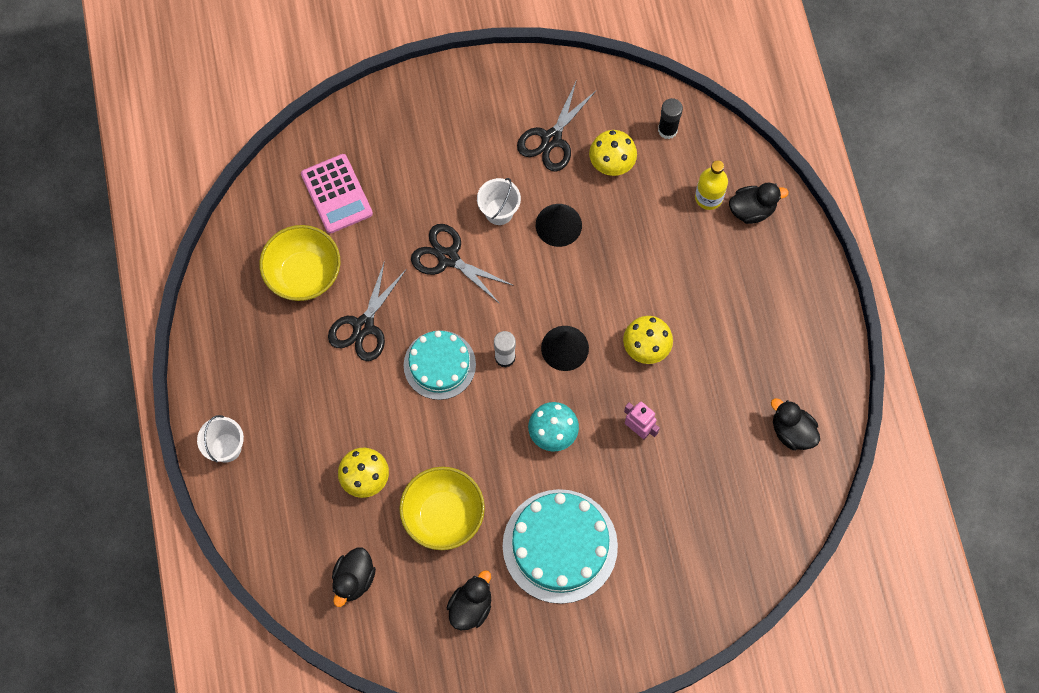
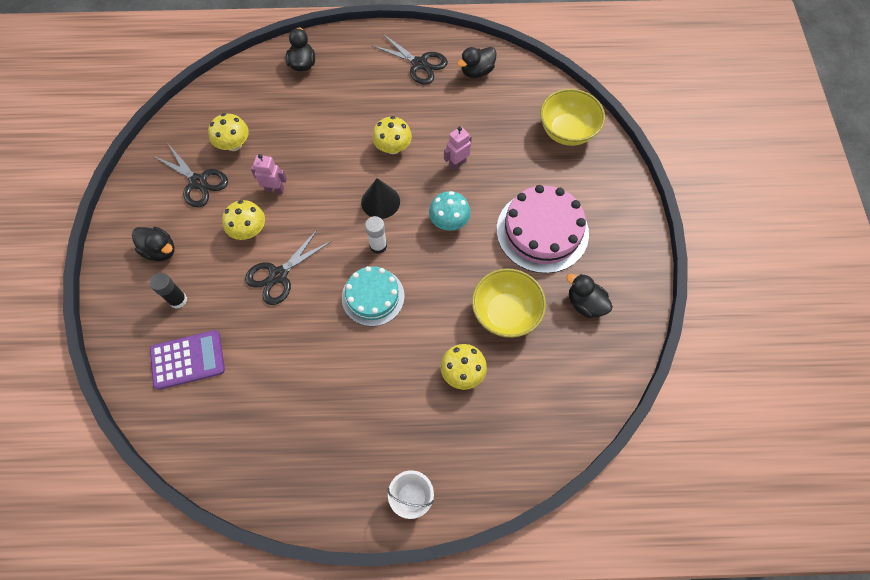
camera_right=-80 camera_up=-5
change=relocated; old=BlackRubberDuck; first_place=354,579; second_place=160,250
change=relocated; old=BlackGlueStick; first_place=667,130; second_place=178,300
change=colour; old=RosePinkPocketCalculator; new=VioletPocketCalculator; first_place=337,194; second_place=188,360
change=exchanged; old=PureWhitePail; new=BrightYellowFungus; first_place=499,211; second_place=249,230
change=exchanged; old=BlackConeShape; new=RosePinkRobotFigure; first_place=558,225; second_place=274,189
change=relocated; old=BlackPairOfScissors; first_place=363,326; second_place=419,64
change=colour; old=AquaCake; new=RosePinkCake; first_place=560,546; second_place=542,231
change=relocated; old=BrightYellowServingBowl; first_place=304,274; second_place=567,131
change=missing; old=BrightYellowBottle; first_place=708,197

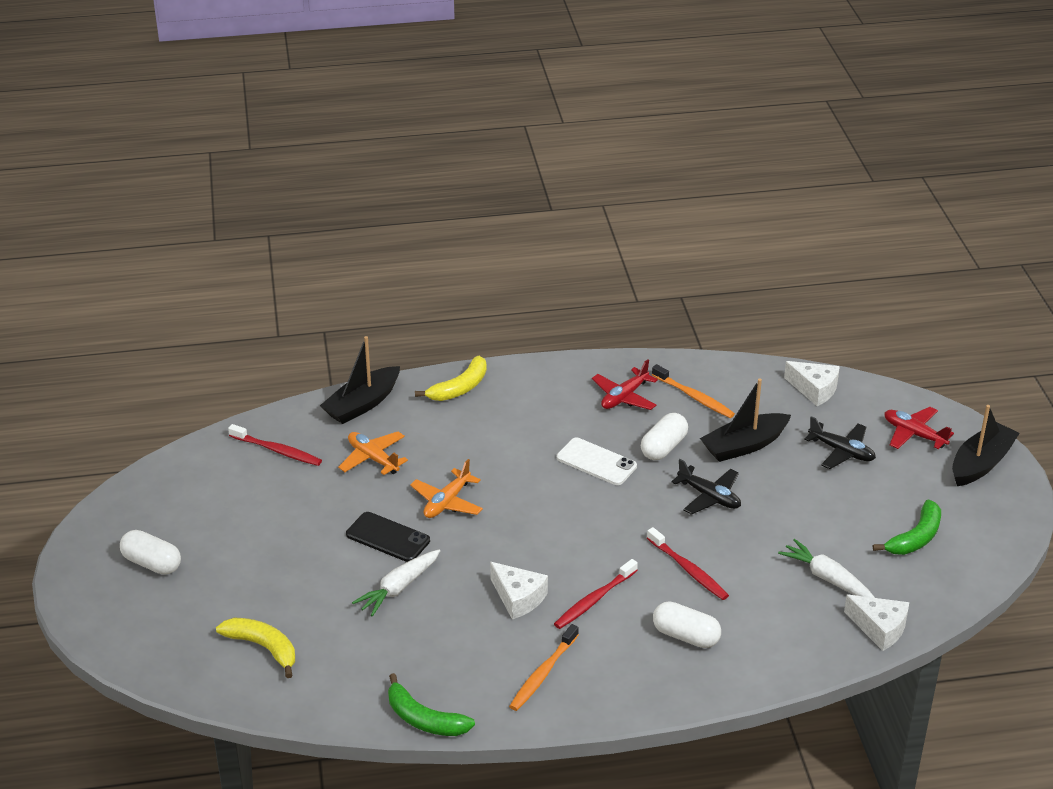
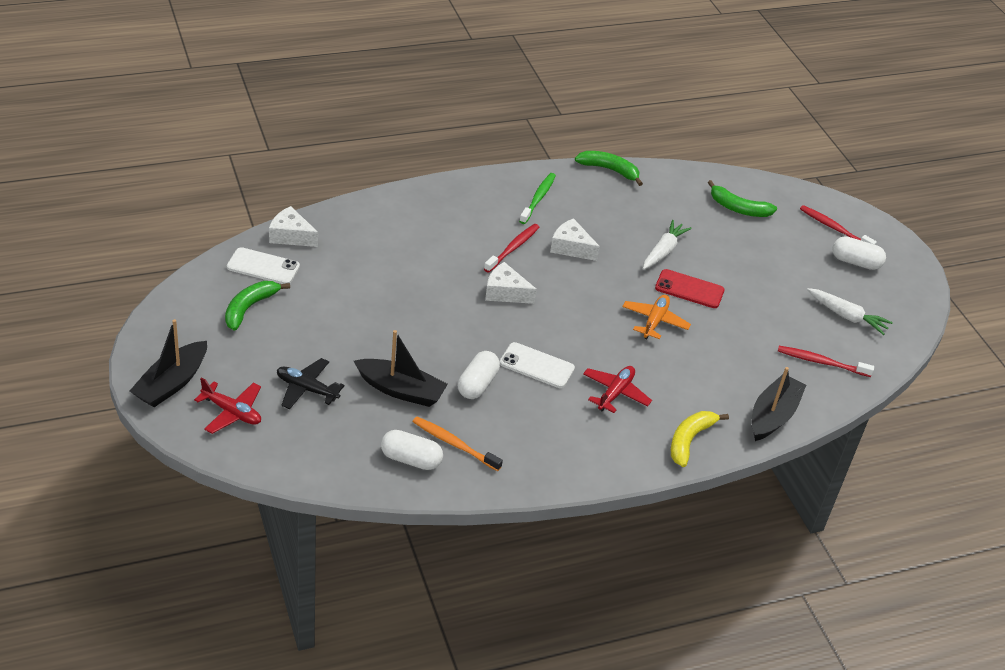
camera_right=165 camera_up=5
change=appeared; new=PureWhiteMobilePhone; second_place=263,267
change=spun; old=BlackSailboat; first_place=744,446; second_place=401,390; degrees=60
change=relocated; old=PureWhiteCapsule; first_place=686,636; second_place=411,459
change=relocated; old=PureWhitePieceOfCheese; first_place=814,389; second_place=505,292
change=colour; old=OrangeColouredDentalBrush; new=EmeraldDentalBrush; first_place=543,673; second_place=538,198
change=relocated; old=ScarletAeroplane; first_place=624,397; second_place=615,393
change=colour; old=BlackMobilePhone; new=ScarletMobilePhone; first_place=388,537; second_place=689,289
change=colour; old=BrightYellowBanana; new=EmeraldBanana; first_place=263,648; second_place=738,208
change=relocated; old=ScarletDentalBrush; first_place=688,570; second_place=834,228
change=relocated; old=PureWhiteToyCarrot; first_place=827,578; second_place=847,316
change=missing; old=OrangeColouredAeroplane; first_place=373,458
change=missing; old=BlackAeroplane; first_place=709,497

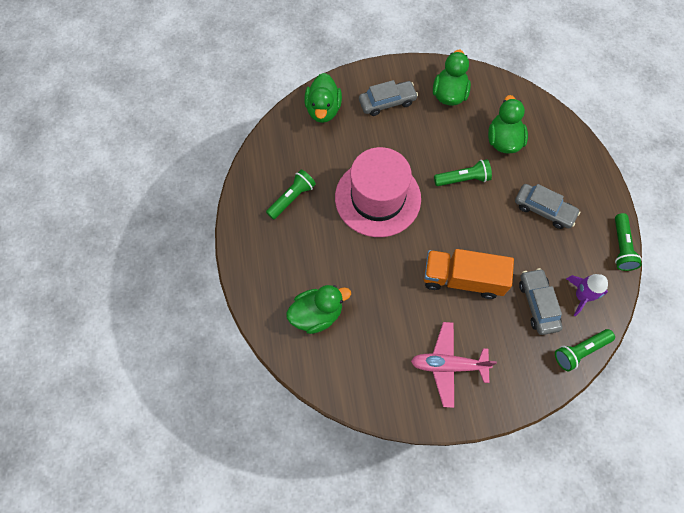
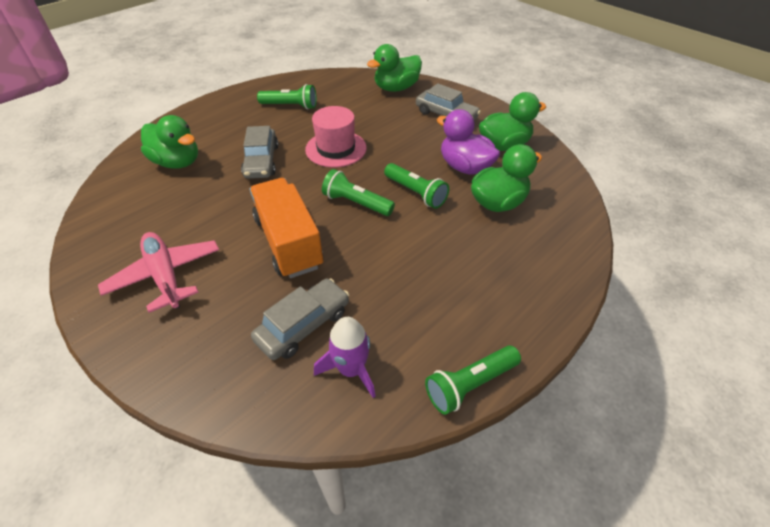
camera_right=55 camera_up=-20
change=relocated; old=GreyCar; first_place=544,210; second_place=261,161
change=size; old=RosePinkTopHat; first_place=377,198; second_place=336,149; factor=0.62
change=relocated; old=EmeraldFlashlight; first_place=580,351; second_place=356,203
change=appeared; new=VioletRubberDuck; second_place=464,167

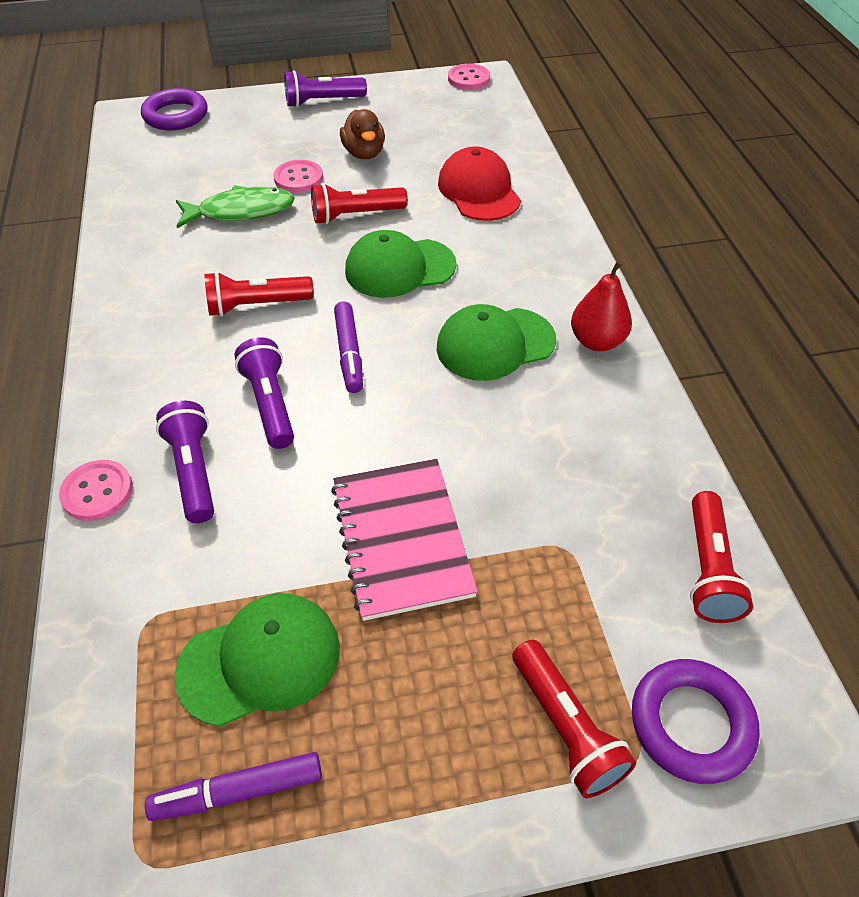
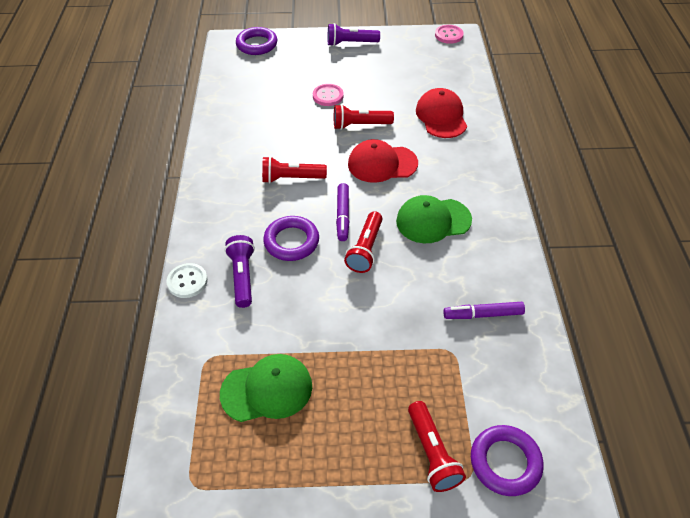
camera_right=10 camera_up=0
change=colour; old=RosePinkShirtButton; new=PureWhiteShirtButton; first_place=97,492; second_place=187,281
change=exchanged; old=VioletFlashlight; new=VioletHoop; first_place=270,404; second_place=291,241
change=relocated; old=ScarletFlashlight; first_place=708,569; second_place=365,249
change=colour; old=EmeraldBaseballCap; new=ScarletBaseballCap; first_place=399,268; second_place=382,164
change=relocated; old=VioletMarker; first_place=238,791; second_place=483,314
change=missing; old=EmeraldFish; first_place=241,211
change=missing; old=RosePinkExerciseBook; first_place=402,539
change=missing; old=BrownRubberDuck; first_place=364,153
change=missing; old=ScarletToyPear; first_place=597,341

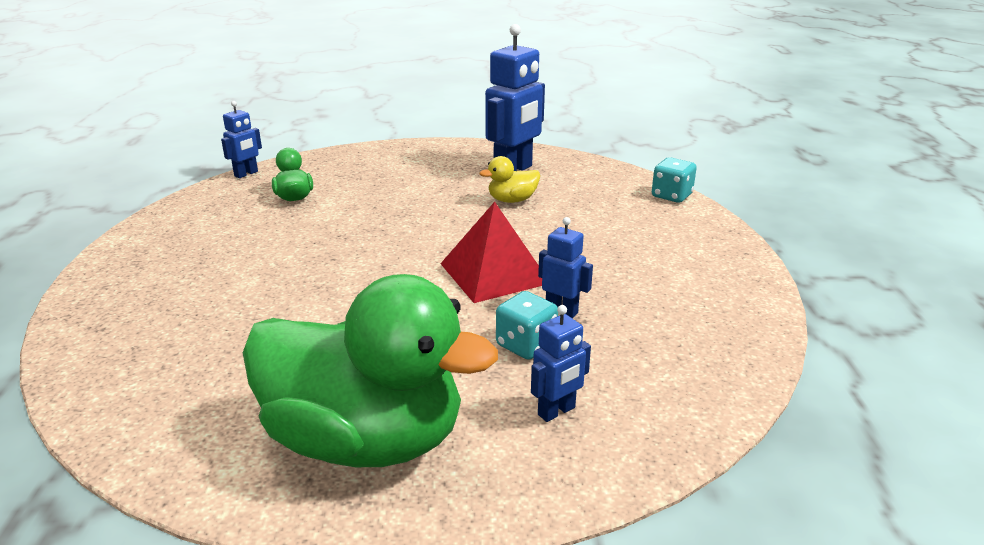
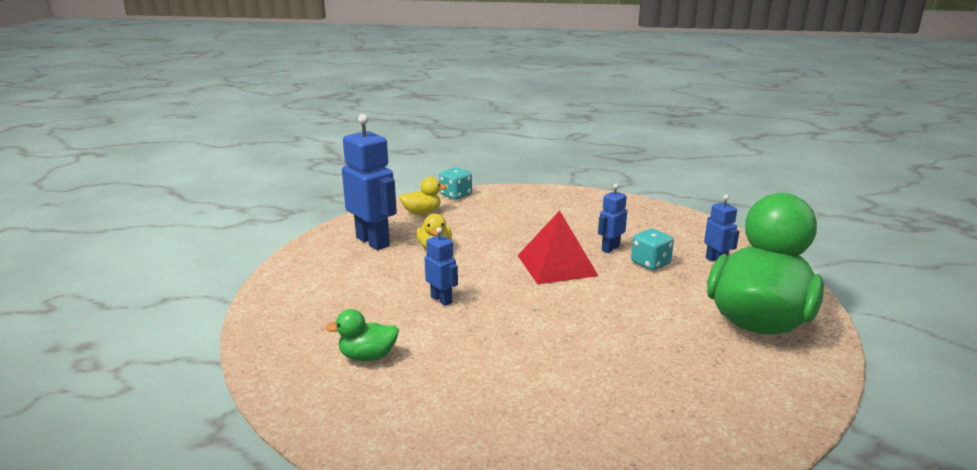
camera_right=-80 camera_up=-5
change=appeared; new=BrightYellowRubberDuck; second_place=422,213
change=relocated; old=RoyalBlueRobotFigure; first_place=246,174; second_place=441,300

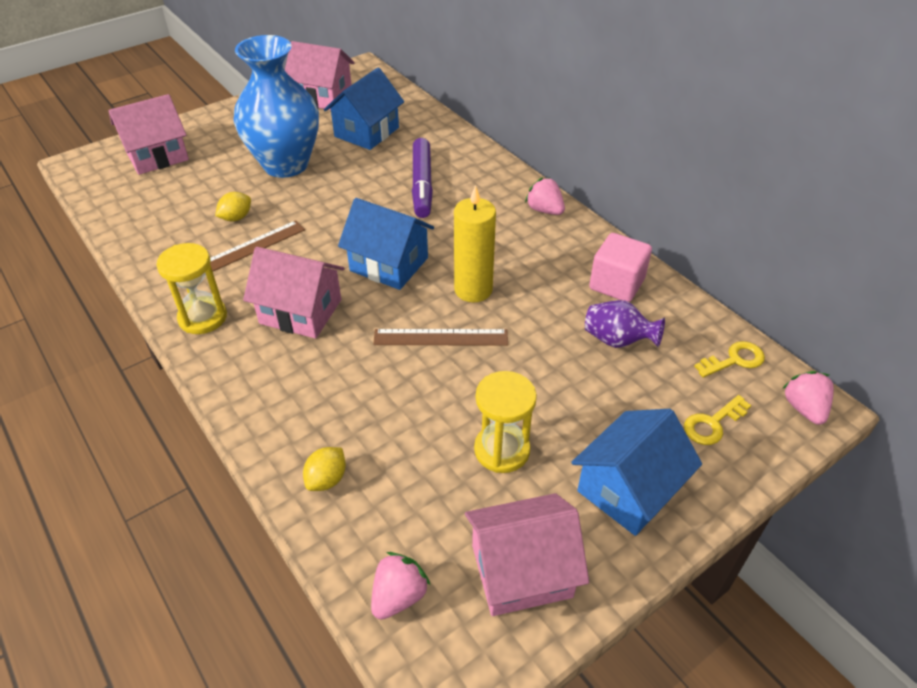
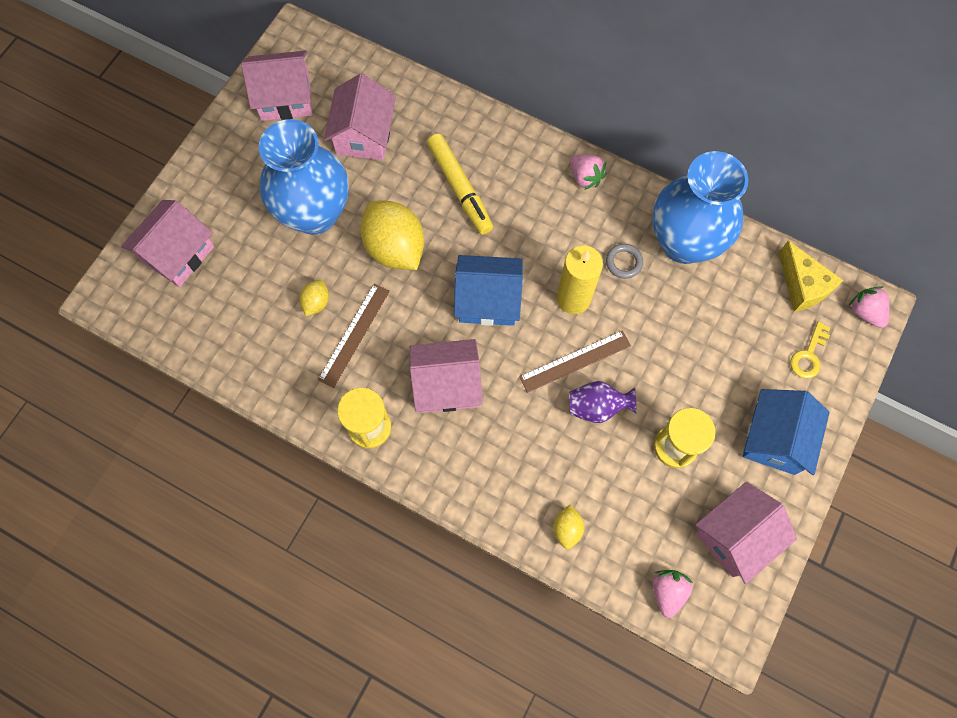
camera_right=-25 camera_up=25
change=colour; old=RoyalBlueToyHouse; new=RosePinkToyHouse; first_place=366,132; second_place=364,135
change=appeared; new=BrightYellowToyLemon; second_place=395,248
change=colour; old=VioletMarker; new=BrightYellowMarker; first_place=422,184; second_place=460,188
change=relocated; old=VioletFlowerVase; first_place=617,340; second_place=597,407
change=spun; old=RosePinkStrawberry; first_place=544,210; second_place=585,177; degrees=-150
change=appeared; new=GreyHoop; second_place=624,262
change=exchanged; old=RosePinkCube; new=RoyalBlueFlowerVase; first_place=616,284; second_place=684,242
change=exchanged; old=BrightYellowLatchkey; new=BrightYellowPieceOfCheese; first_place=734,360; second_place=802,286

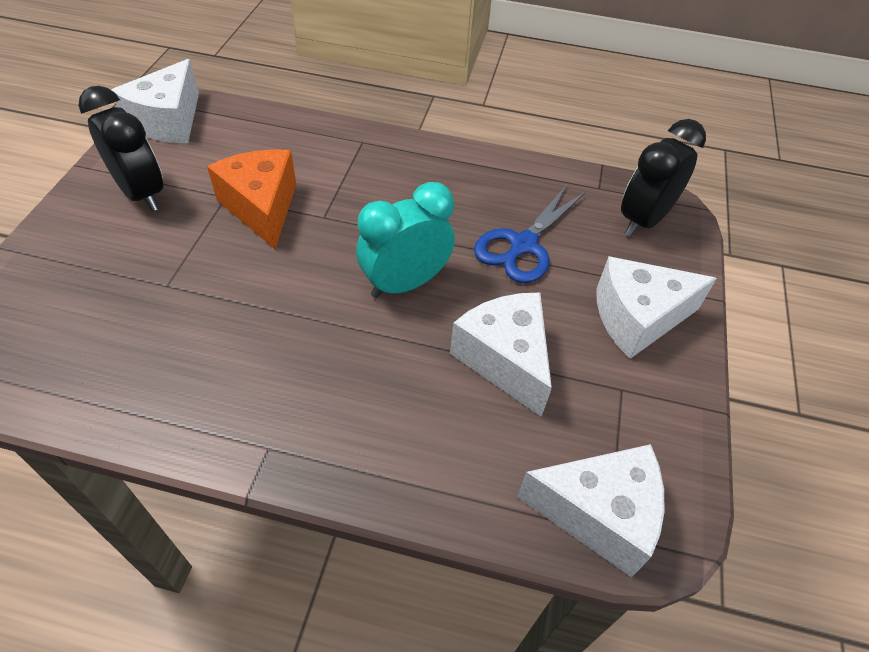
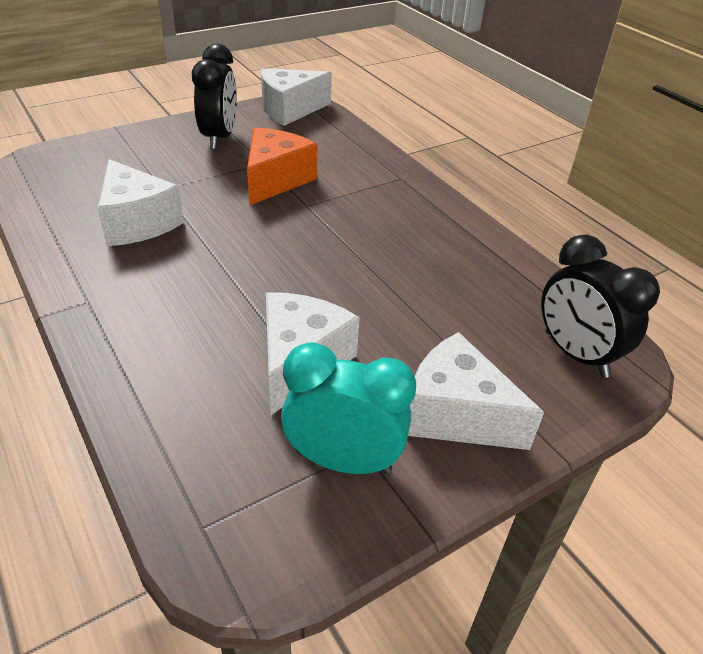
camera_right=45 camera_up=-10
change=relocated; old=PureWhitePieceOfCheese; first_place=598,514; second_place=137,222
change=relocated; old=AquaAlarmClock; first_place=405,283; second_place=343,461
change=spun; old=BlackAlarmClock; first_place=643,220; second_place=575,354; degrees=-120
change=missing; old=RoyalBluePairOfScissors; first_place=523,245

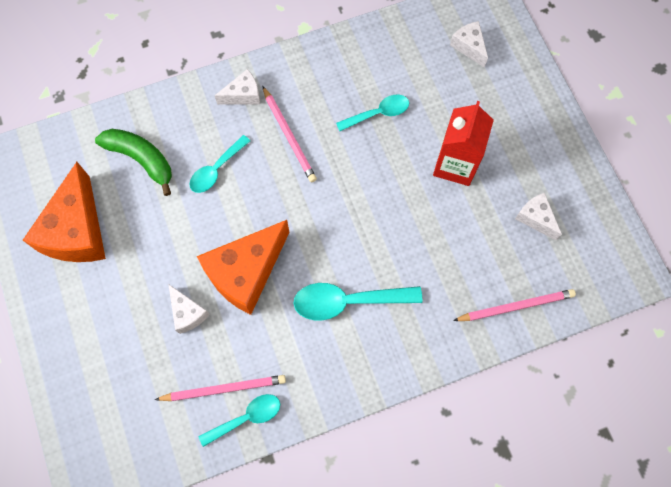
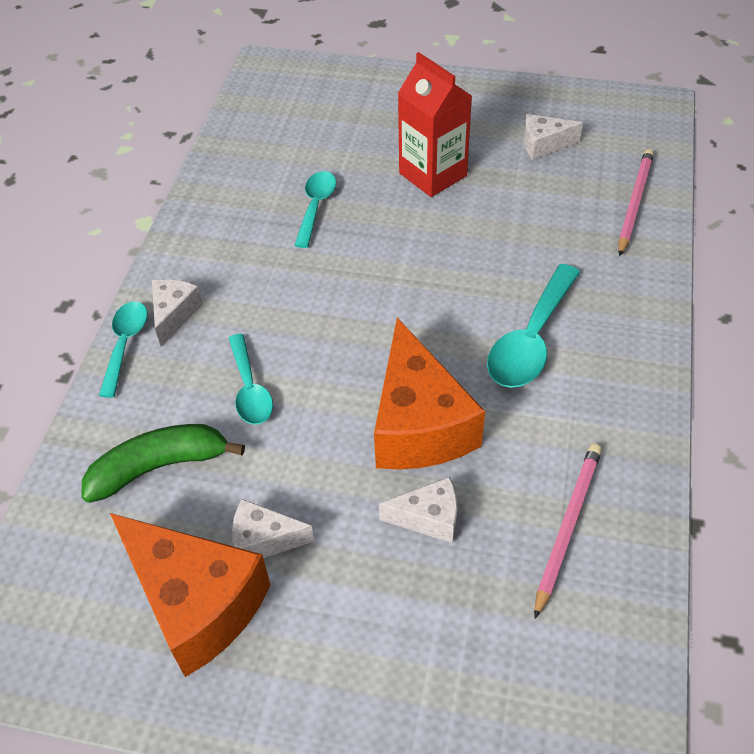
camera_right=-55 camera_up=-20
change=relocated; old=AquaTeaspoon; first_place=246,417; second_place=125,344
change=relocated; old=PureWhitePieceOfCheese; first_place=469,47; second_place=264,540
change=missing; old=RosePinkPencil; first_place=289,136

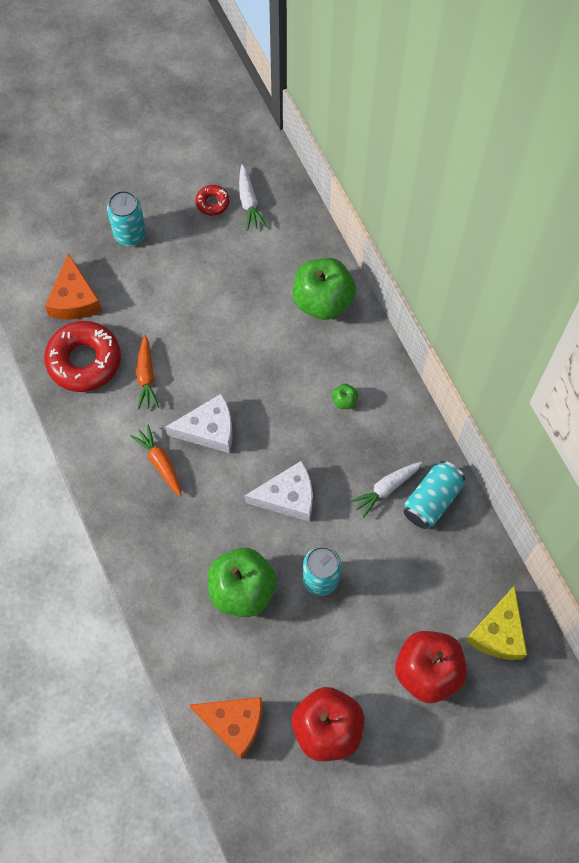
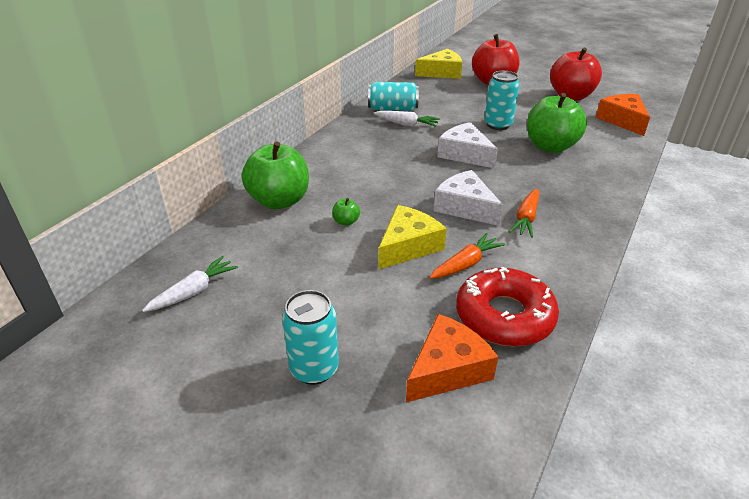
camera_right=-125 camera_up=-30
change=relocated; old=EmeraldToyApple; first_place=344,401; second_place=346,222
change=appeared; new=BrightYellowPieceOfCheese; second_place=408,246
change=missing; old=ScarletDoughnut; first_place=212,203

